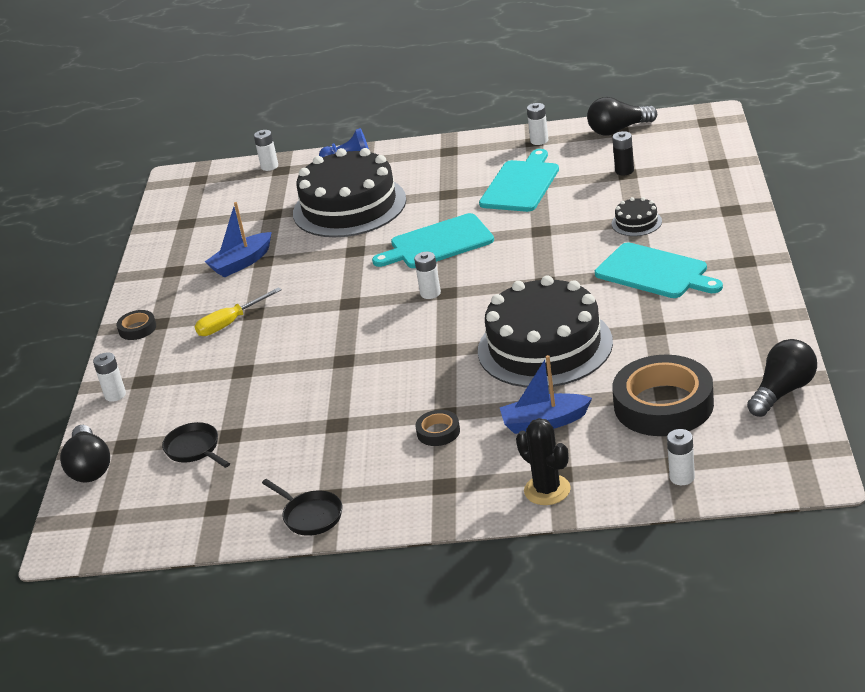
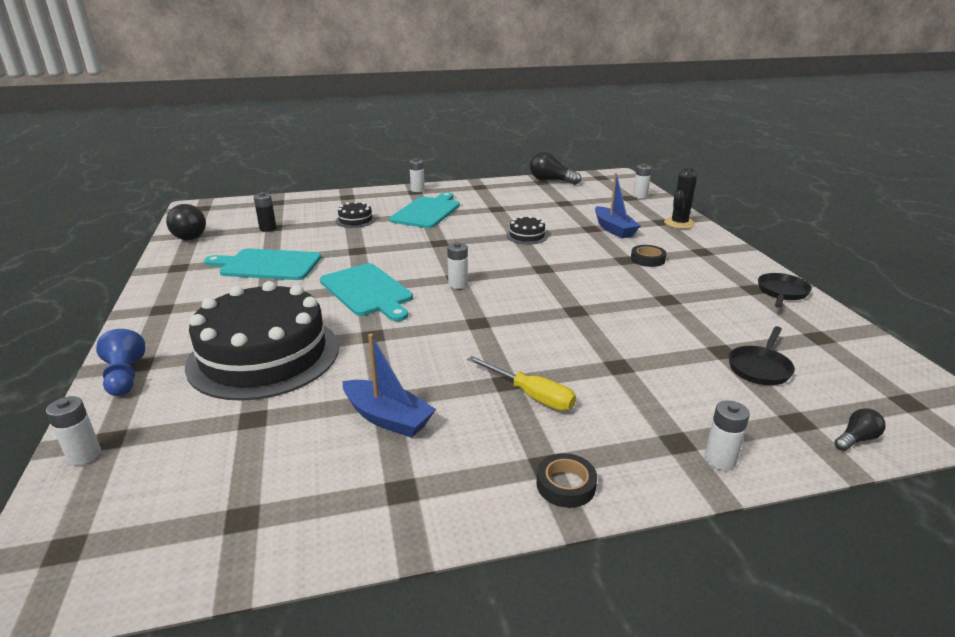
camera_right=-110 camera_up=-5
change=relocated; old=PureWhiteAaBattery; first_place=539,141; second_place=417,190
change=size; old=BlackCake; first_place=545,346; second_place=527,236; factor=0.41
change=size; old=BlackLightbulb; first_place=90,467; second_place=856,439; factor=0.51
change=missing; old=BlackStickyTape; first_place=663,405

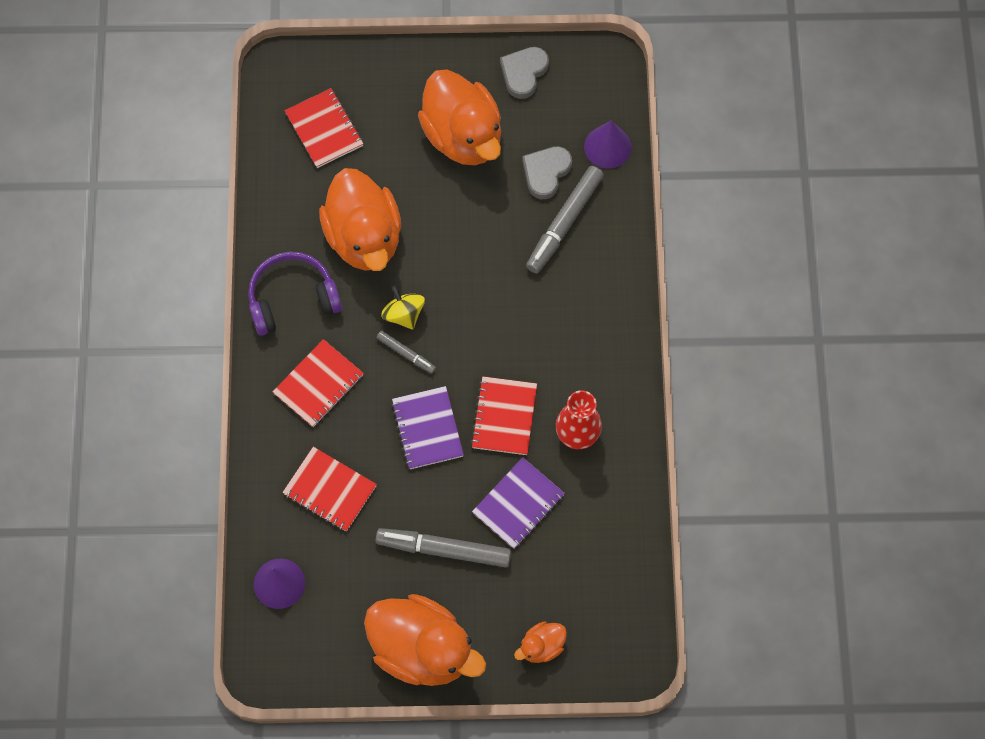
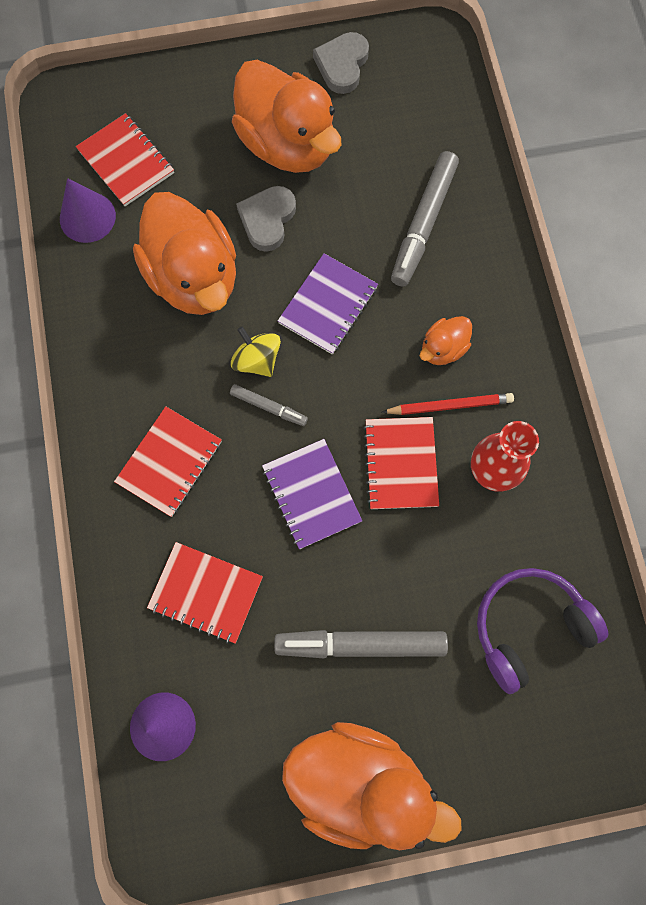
camera_right=-10 camera_up=5
change=relocated; old=VioletConeShape; first_place=607,147; second_place=87,217
change=relocated; old=GreyHeart; first_place=546,172; second_place=267,219
change=relocated; old=VioletExerciseBook; first_place=518,504; second_place=328,305
change=appeared; new=ScarletPencil; second_place=450,405
change=relocated; old=OrangeColouredRubberDuck; first_place=541,646; second_place=443,349
change=relocated; old=VioletHeadset; first_place=292,299; second_place=529,627

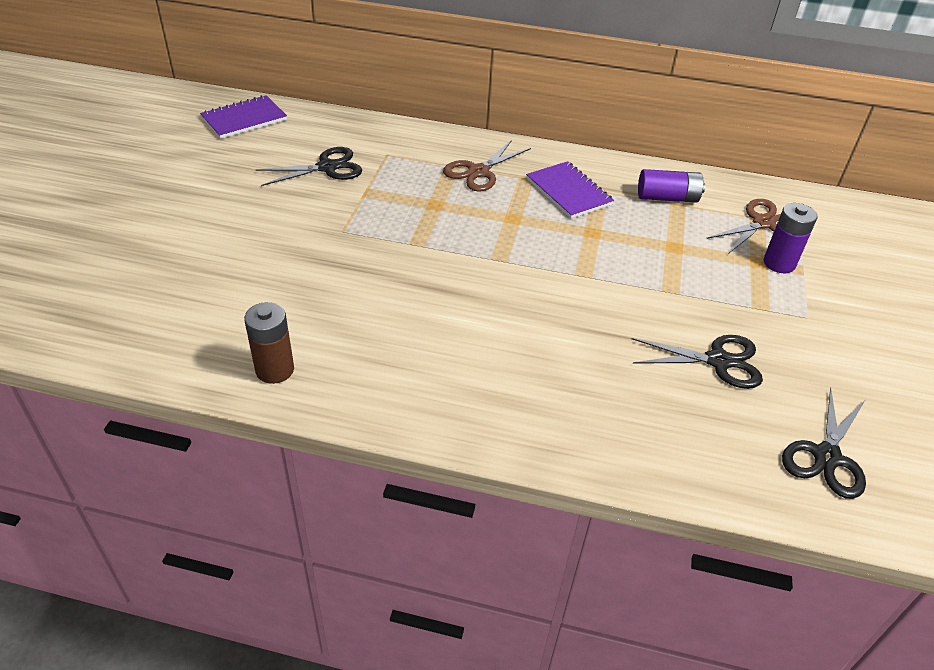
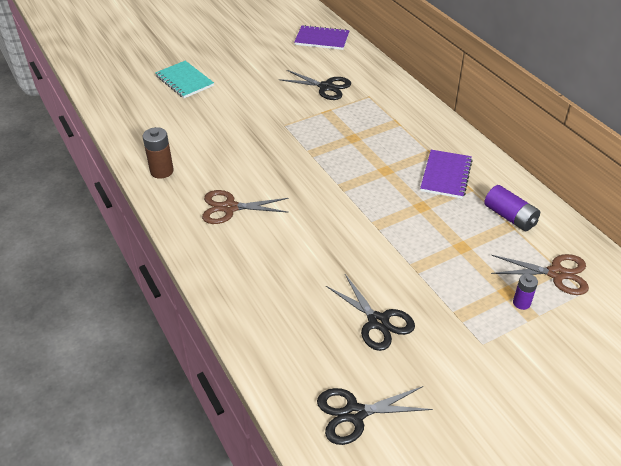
camera_right=50 camera_up=0
change=appeared; new=AquaExerciseBook; second_place=184,81
change=relocated; old=BrownPairOfScissors; first_place=478,172; second_place=229,208
change=size; old=VioletAaBattery; first_place=779,263; second_place=521,303; factor=0.62

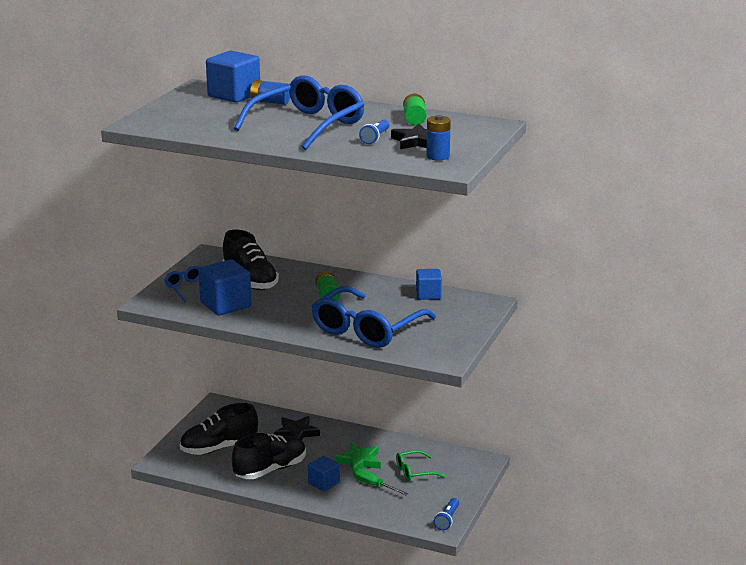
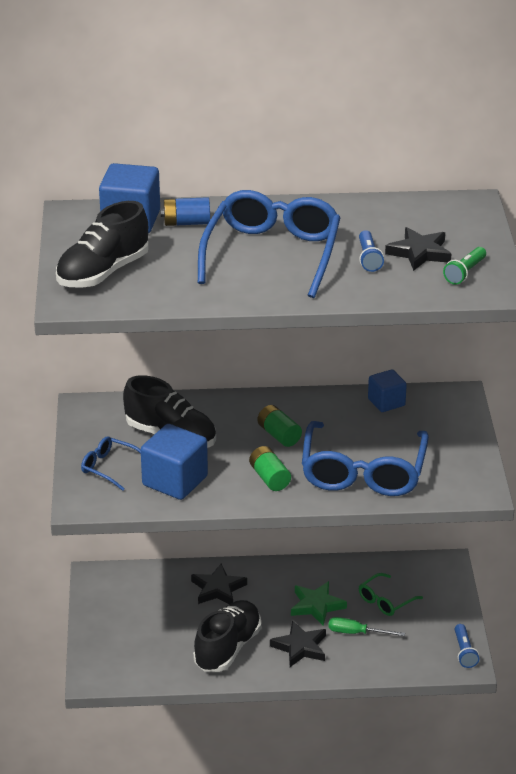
camera_right=-25 camera_up=10
change=relocated; old=BlackLaceUpShoe; first_place=219,448; second_place=103,273
change=relocated; old=EmeraldAaBattery; first_place=414,119; second_place=269,478
change=exchanged; old=RoyalBlueCube; new=BlackStarShape; first_place=323,483; second_place=300,647
change=exchanged; old=RoyalBlueAaBattery; new=EmeraldFlashlight; first_place=438,156; second_place=465,273

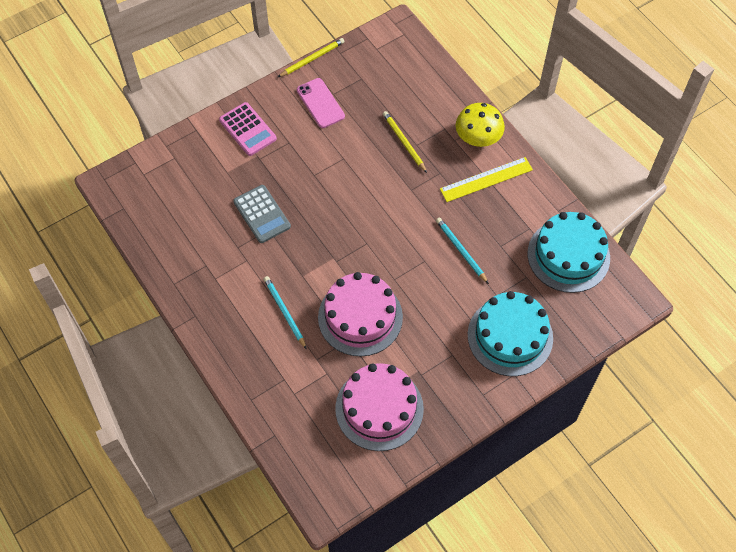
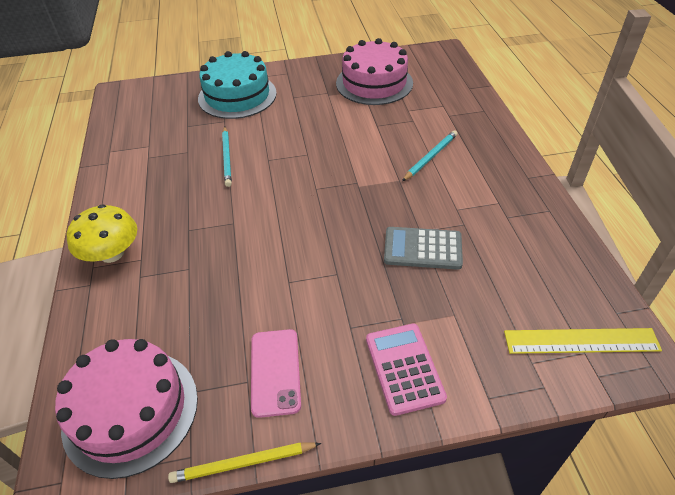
camera_right=-155 camera_up=-15
change=relocated; old=RosePinkCake; first_place=360,317; second_place=131,410
change=spun; old=GreyPocketCalculator; first_place=262,214; second_place=422,249; degrees=-75
change=spun; old=AquaPencil; first_place=284,312; second_place=430,157; degrees=-135
change=relocated; old=BrightYellowMeasuringStick; first_place=486,179; second_place=581,341
change=missing; old=BrightYellowPencil; first_place=404,142
change=missing; old=AquaCake; first_place=568,255

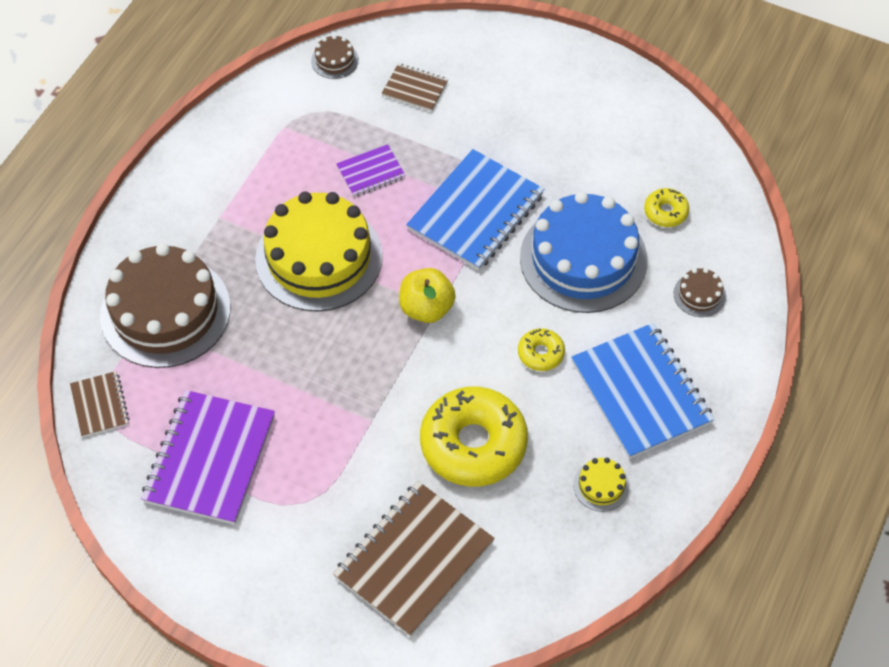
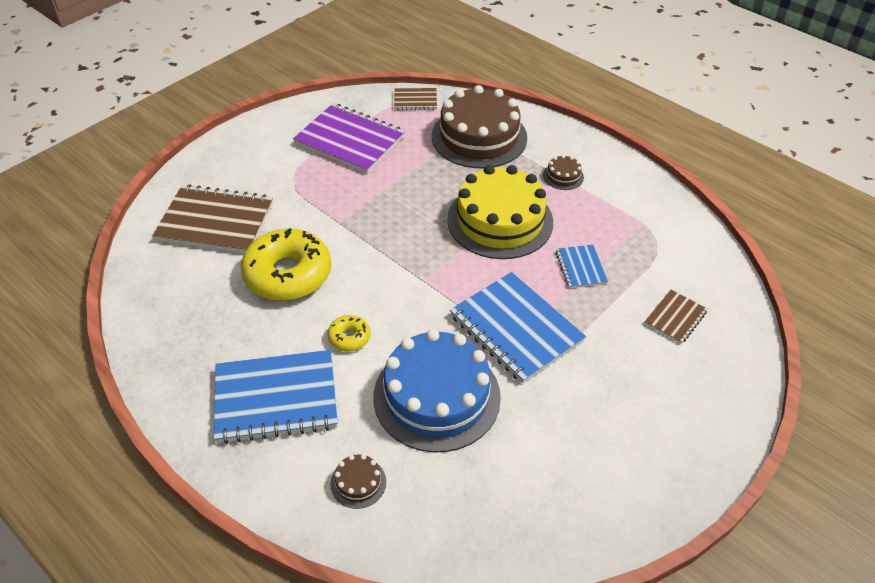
camera_right=105 camera_up=-10
change=spun; old=BrownExerciseBook; first_place=414,560; second_place=215,222; degrees=-45
change=relocated; old=BrownCake; first_place=335,60; second_place=563,176
change=colour; old=VioletExerciseBook; new=RoyalBlueExerciseBook; first_place=371,172; second_place=580,268
change=missing; old=BrightYellowToyApple; first_place=426,308
change=missing; old=BrightYellowCake; first_place=601,485
change=missing; old=BrightYellowDoughnut; first_place=665,212

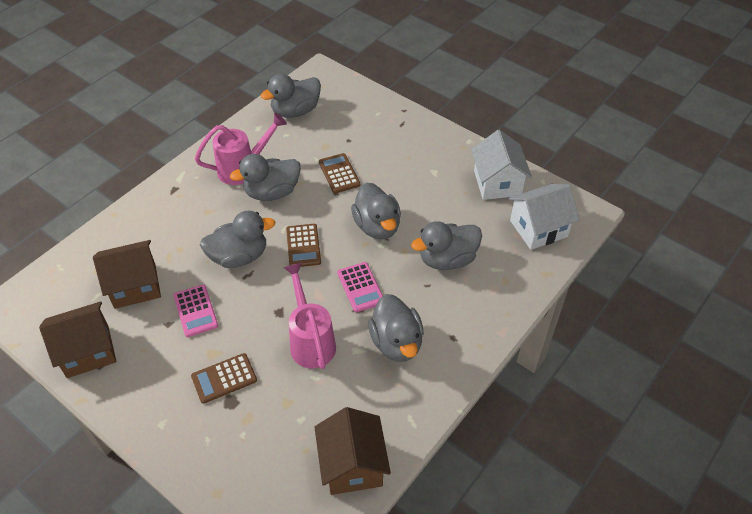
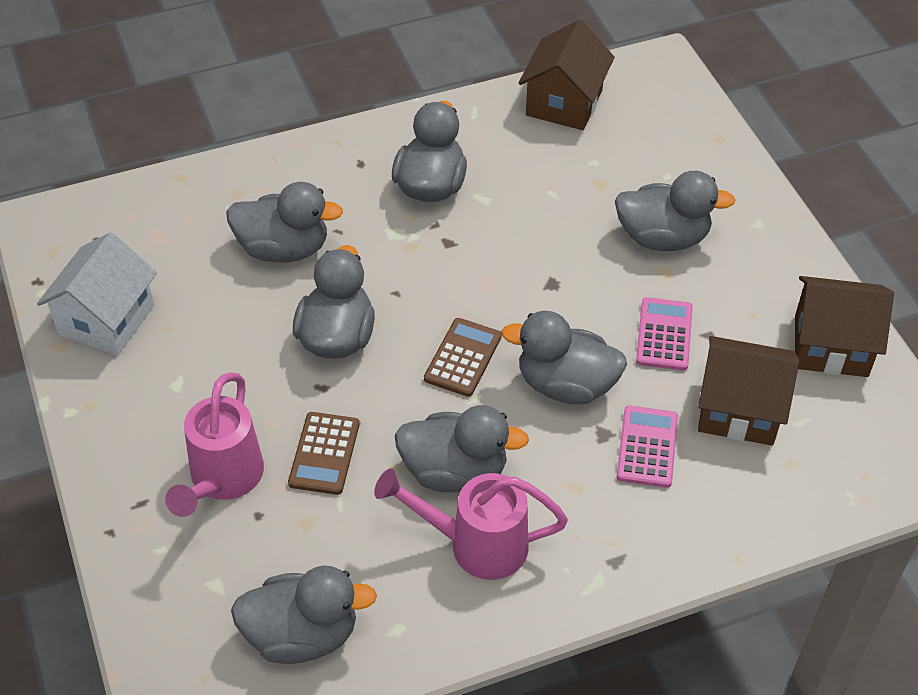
camera_right=-150 camera_up=0
change=relocated; old=RosePinkWateringPot; first_place=311,341; second_place=222,480
change=exchanged; old=BrownPocketCalculator; new=GreyRubberDuck; first_place=224,378; second_place=662,238
change=relocated; old=RosePinkPocketCalculator; first_place=360,287; second_place=647,447
change=missing; old=PureWhiteToyHouse; first_place=538,228

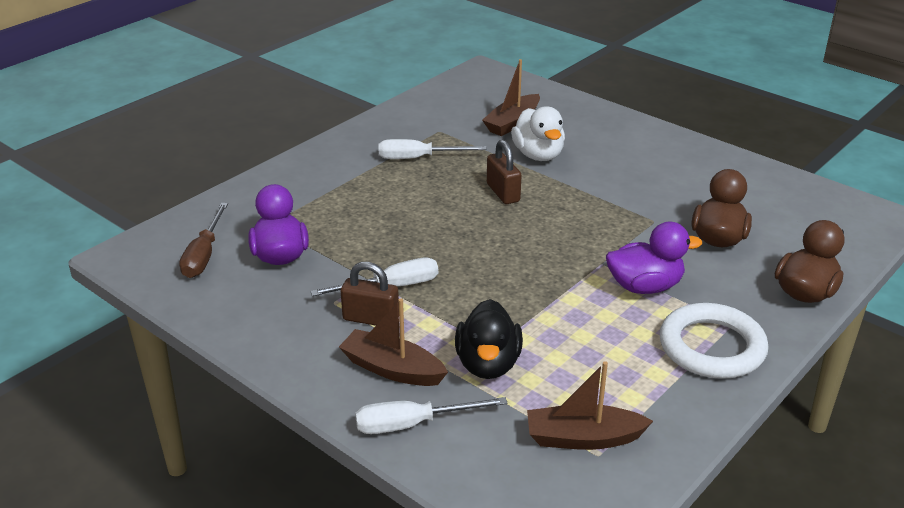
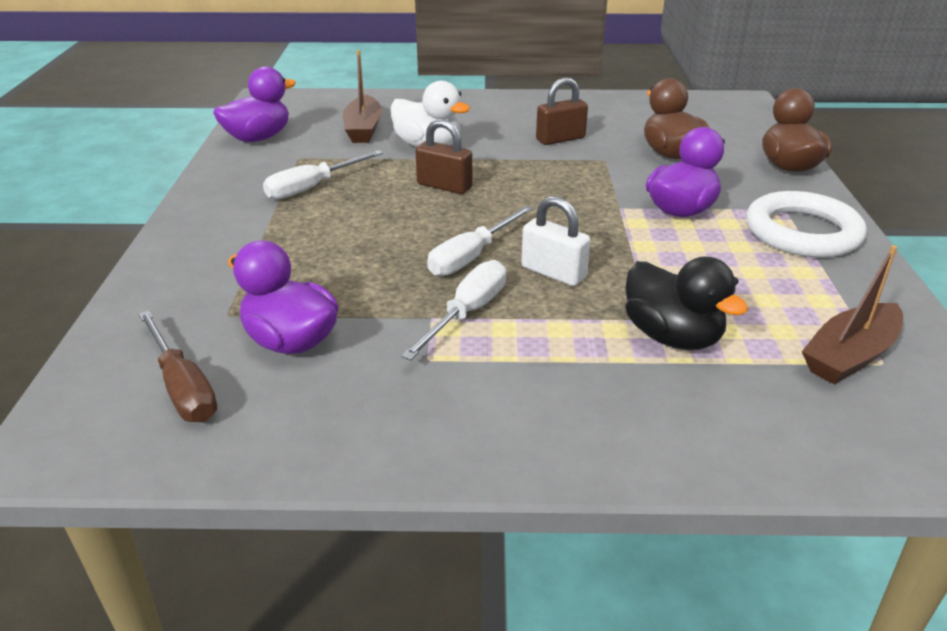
camera_right=-40 camera_up=0
change=appeared; new=VioletRubberDuck; second_place=258,138
change=relocated; old=PureWhiteFlatScrewdriver; first_place=413,424; second_place=472,256
change=appeared; new=PureWhitePadlock; second_place=553,272
change=relocated; old=BrownPadlock; first_place=371,319; second_place=560,139
change=missing; old=BrownSailboat; first_place=392,369

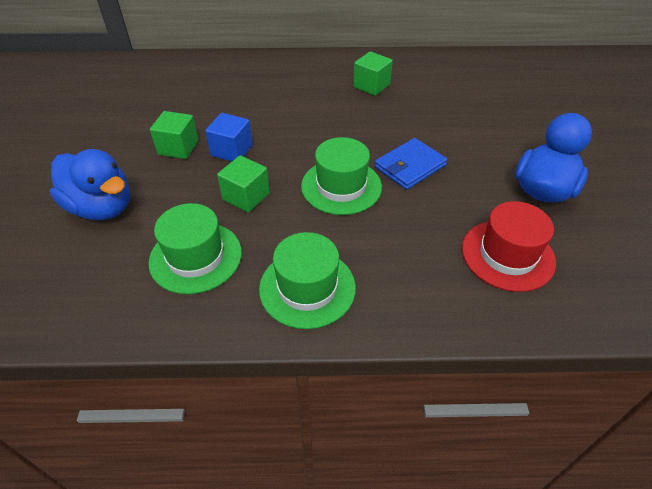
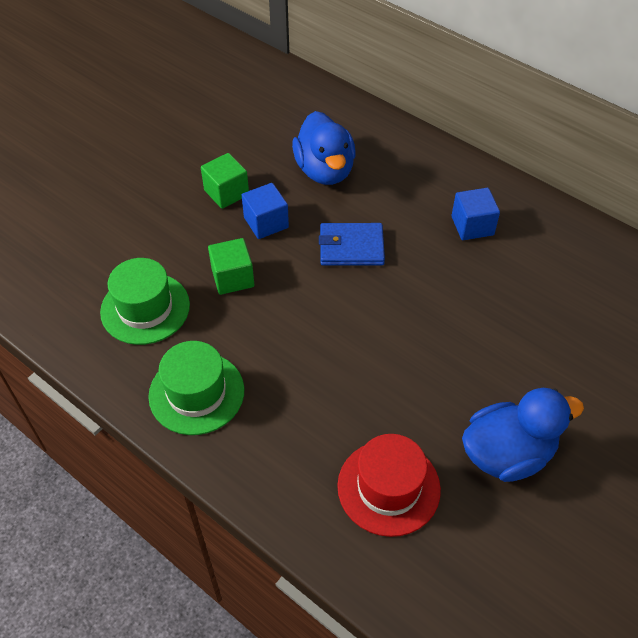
camera_right=40 camera_up=5
change=relocated; old=RoyalBlueRubberDuck; first_place=102,207; second_place=325,170
change=relocated; old=RoyalBlueWallet; first_place=410,166; second_place=351,247
change=colour; old=EmeraldCube; new=RoyalBlueCube; first_place=371,86; second_place=472,226
change=missing; old=EmeraldTopHat; first_place=341,186

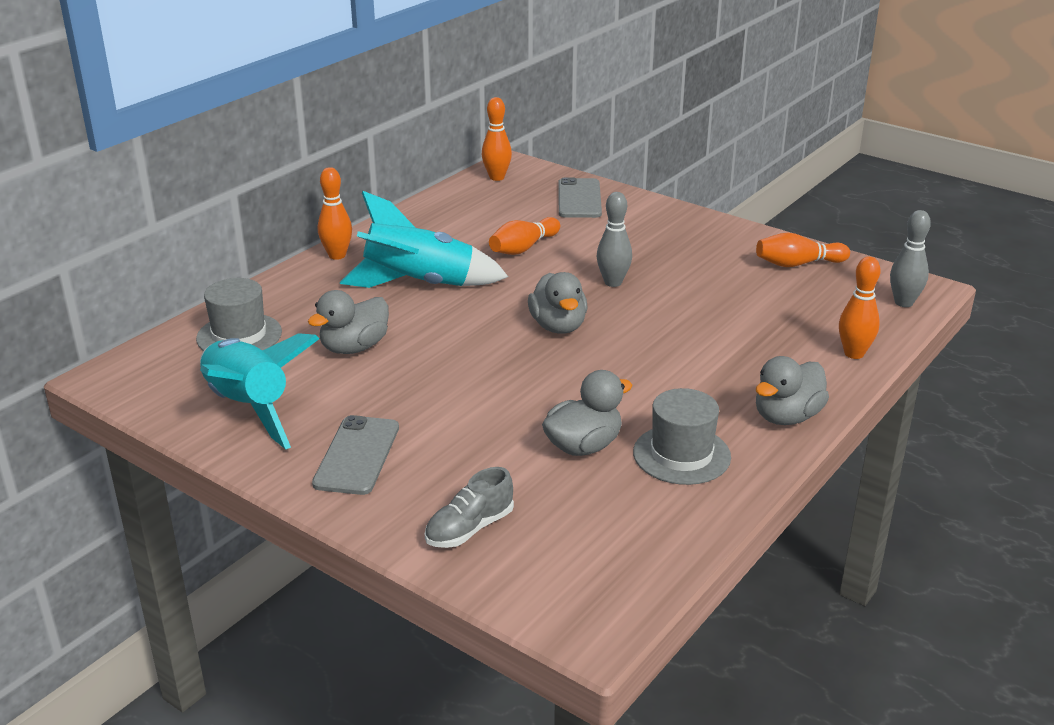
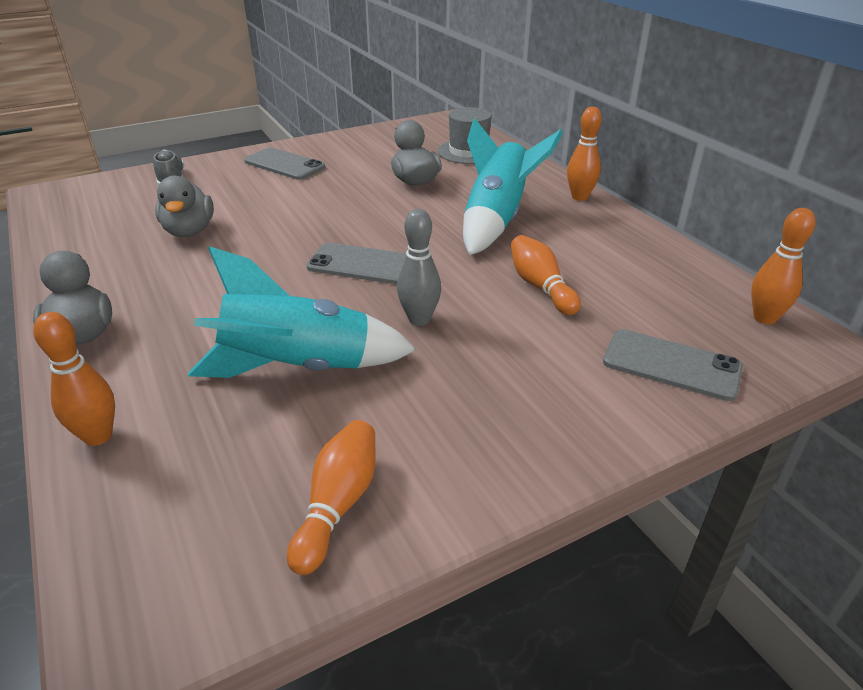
camera_right=115 camera_up=5
change=relocated; old=AquaToyRocket; first_place=248,408; second_place=299,368
change=exchanged; old=GreyRubberDuck; new=GreyMobilePhone; first_place=558,326; second_place=362,264
change=missing; old=GreyTopHat; first_place=681,455
change=missing; old=GreyTenpin; first_place=903,302

